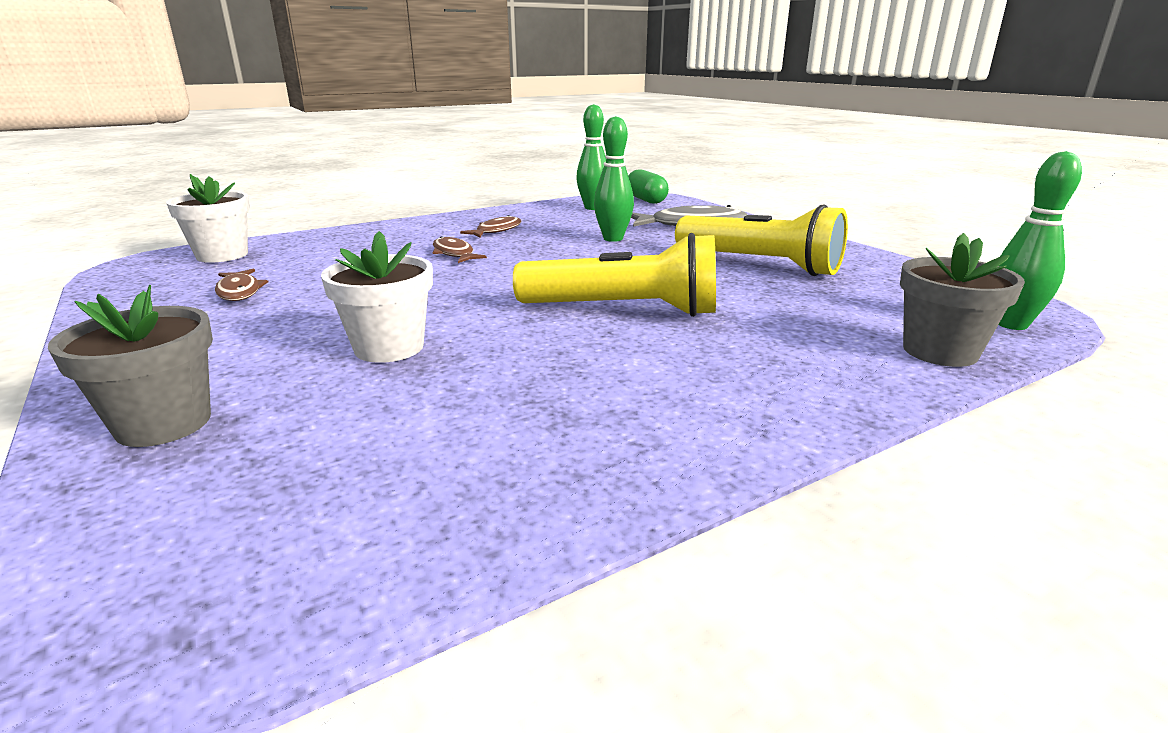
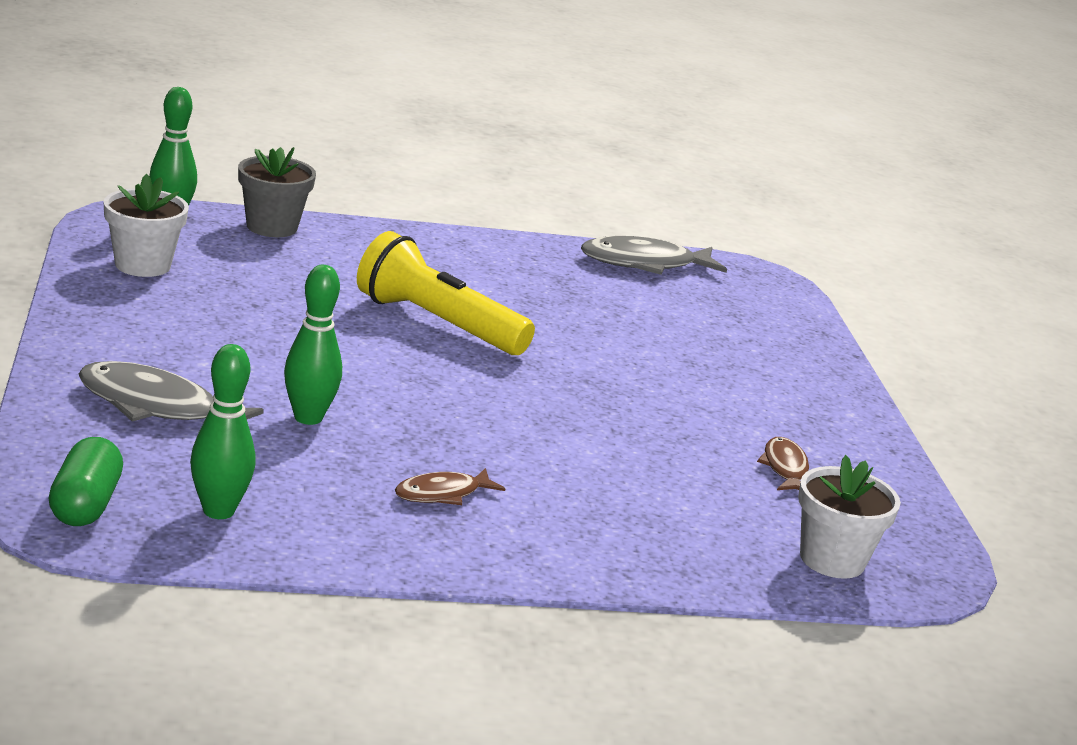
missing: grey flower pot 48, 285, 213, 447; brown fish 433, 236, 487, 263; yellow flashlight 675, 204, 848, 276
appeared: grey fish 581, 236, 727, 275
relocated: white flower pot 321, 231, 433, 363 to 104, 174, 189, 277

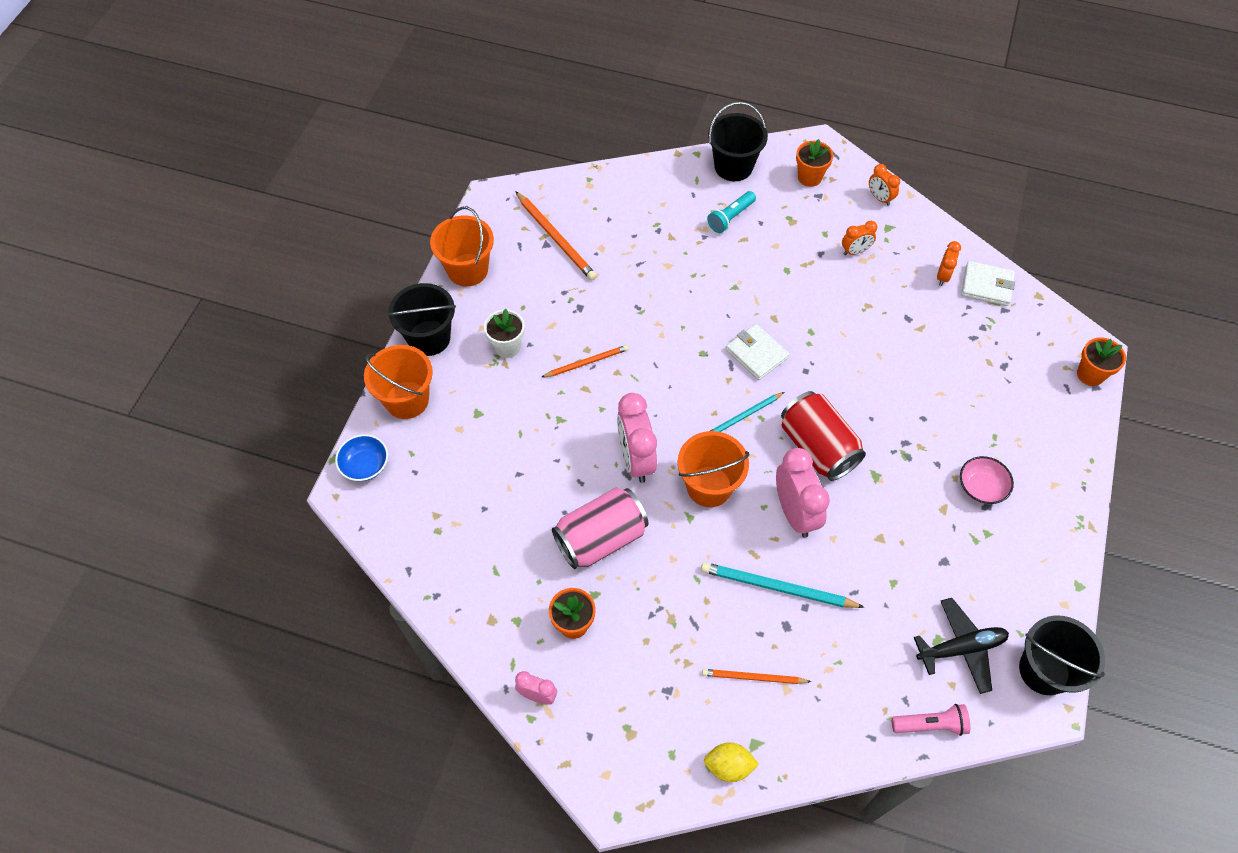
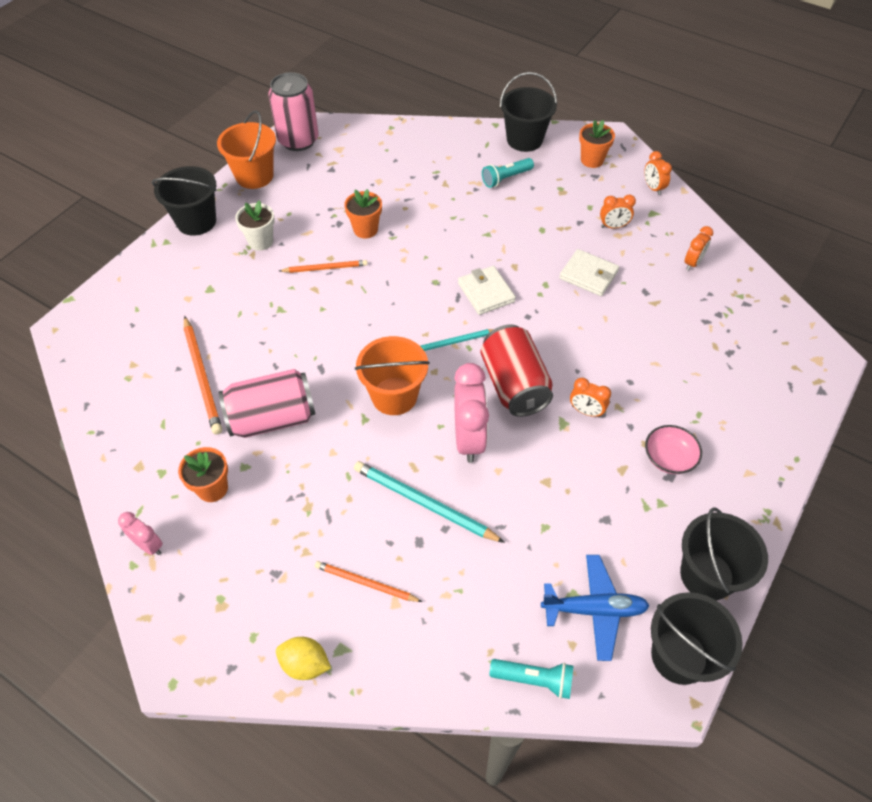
missing: blue bowl 335, 434, 388, 481; orange bucket 364, 345, 433, 419; pink clock 617, 393, 657, 483
appeared: pink can 268, 72, 319, 151; orange clock 570, 378, 611, 418; black bucket 680, 507, 768, 600
relocated: orange pencil 515, 191, 597, 281 to 184, 316, 222, 435; orange flower pot 1077, 337, 1126, 386 to 344, 189, 382, 238; white wallet 961, 261, 1015, 306 to 559, 249, 619, 296
colour: pink flashlight 891, 704, 970, 736 to turquoise flashlight 489, 659, 573, 699; black plane 914, 598, 1009, 694 to blue plane 541, 555, 650, 661

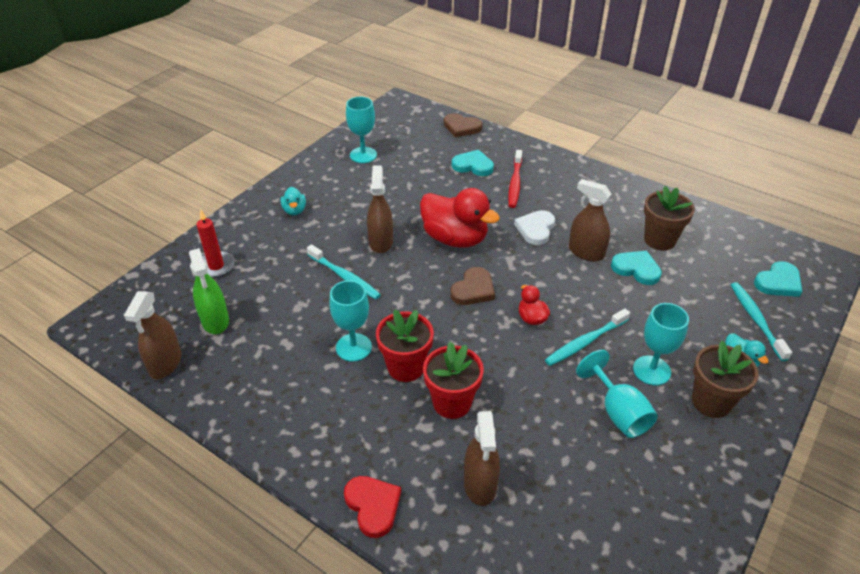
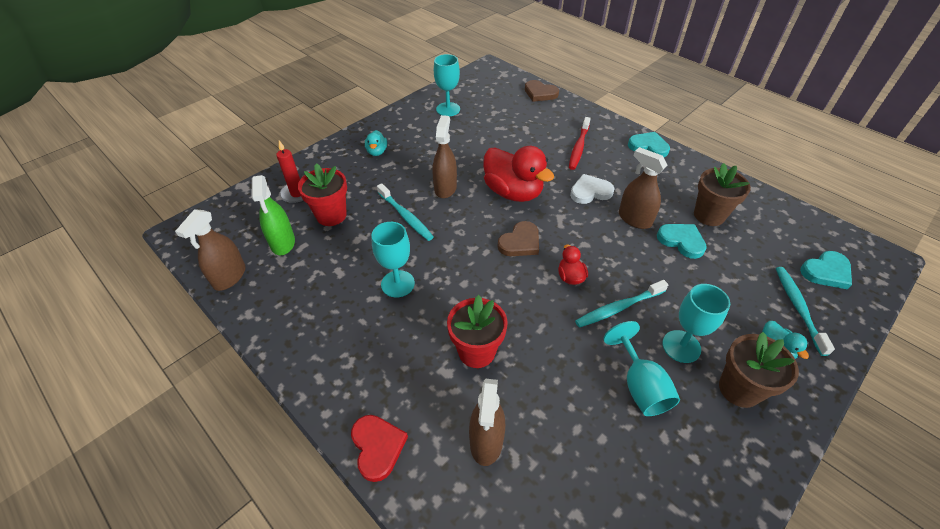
relocated: red flower pot 376, 309, 434, 382 to 298, 163, 347, 226; turquoise heart 452, 150, 494, 176 to 628, 132, 670, 157
spun: white heart 514, 210, 555, 245 = 570, 174, 615, 204 45 degrees clockwise

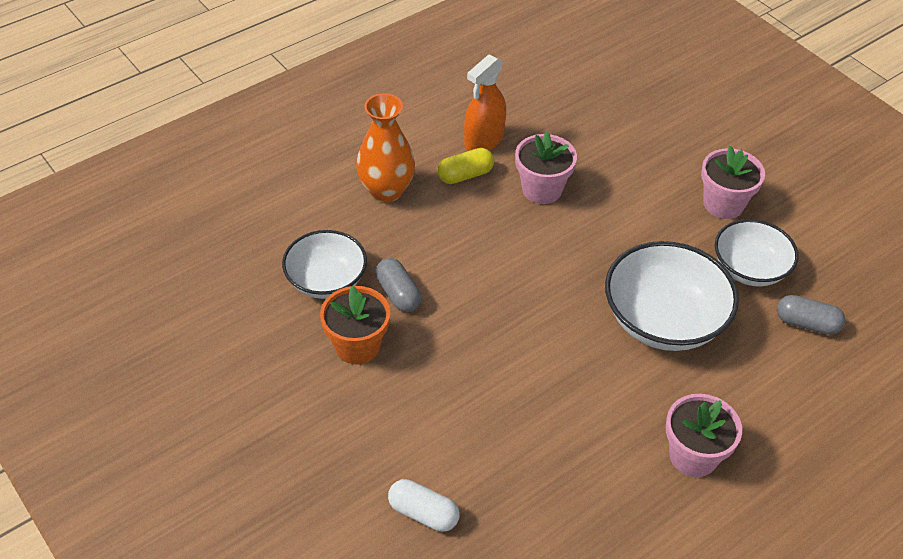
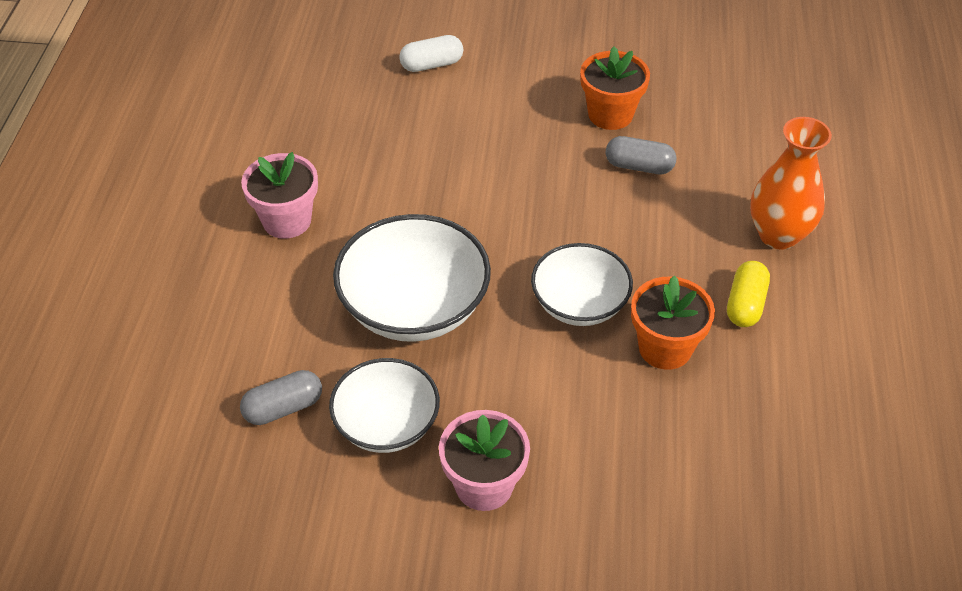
missing: orange spray bottle 464, 54, 506, 151
relocated: white bowl 282, 230, 367, 299 to 531, 243, 633, 326
colour: pink flower pot 515, 131, 577, 204 to orange flower pot 631, 276, 715, 370

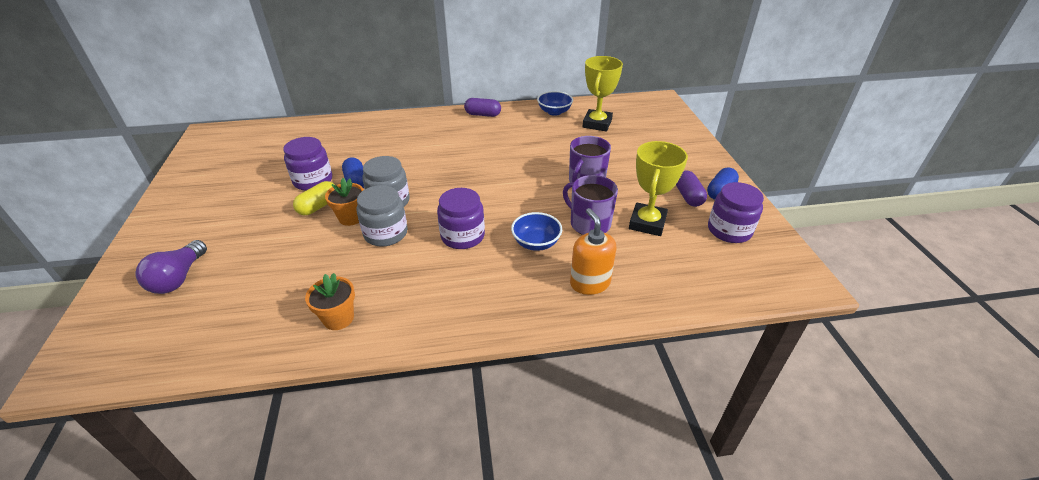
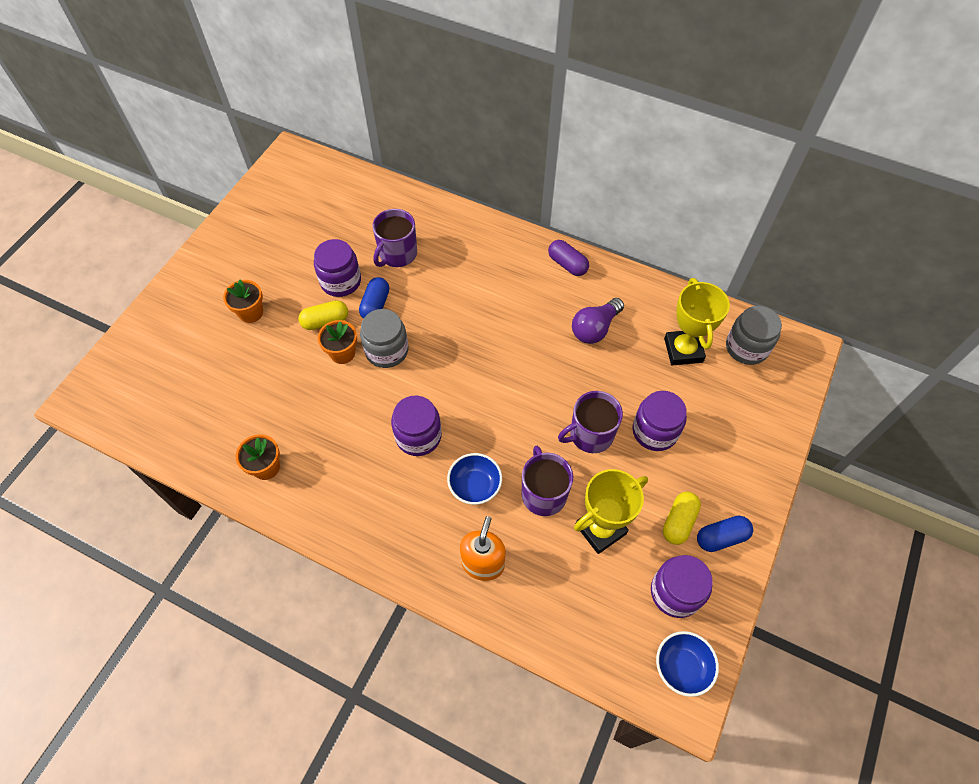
appeared: orange flower pot 223, 280, 263, 323; purple mug 372, 209, 417, 267; purple jar 632, 391, 687, 451
relocated: purple light bulb 135, 240, 207, 294 to 572, 298, 624, 344; blue bowl 537, 91, 573, 116 to 656, 631, 719, 697; grey jar 356, 185, 408, 247 to 726, 306, 782, 365
colour: purple capsule 676, 171, 707, 207 to yellow capsule 663, 492, 701, 545
spun: yellow trophy 583, 56, 623, 132 = 664, 278, 730, 365 60 degrees counterclockwise

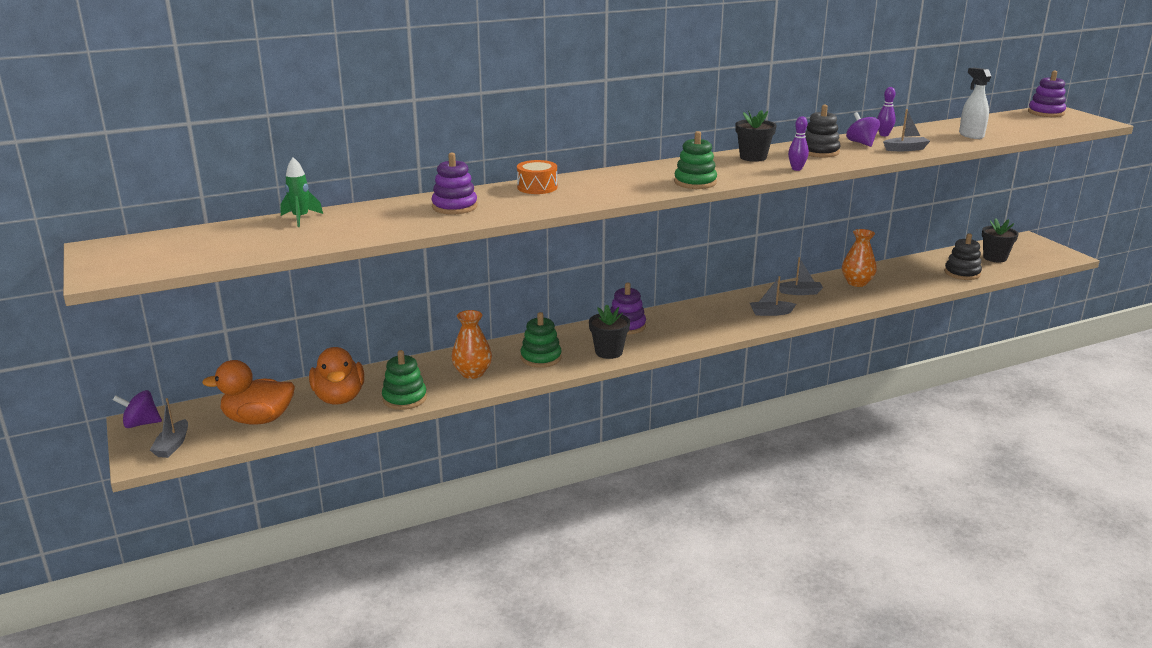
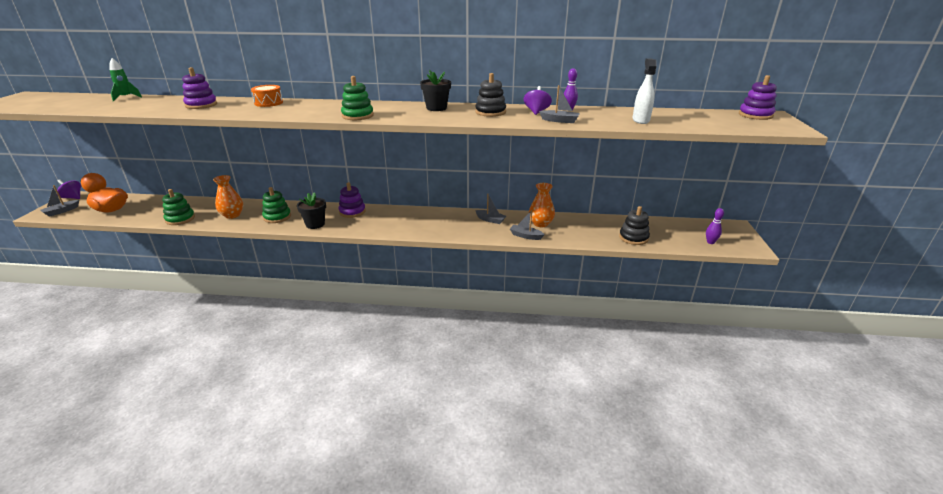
missing: orange duck 309, 347, 364, 404; black flower pot 982, 218, 1019, 263
relocated: grey boat 750, 276, 796, 316 to 510, 210, 545, 240; purple bowling pin 788, 116, 809, 171 to 706, 208, 724, 244

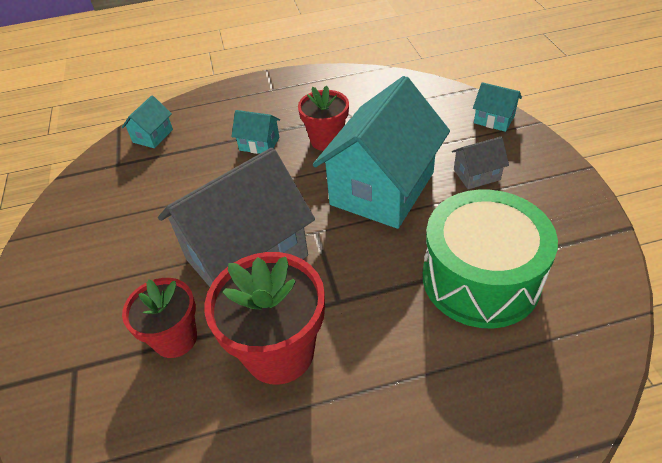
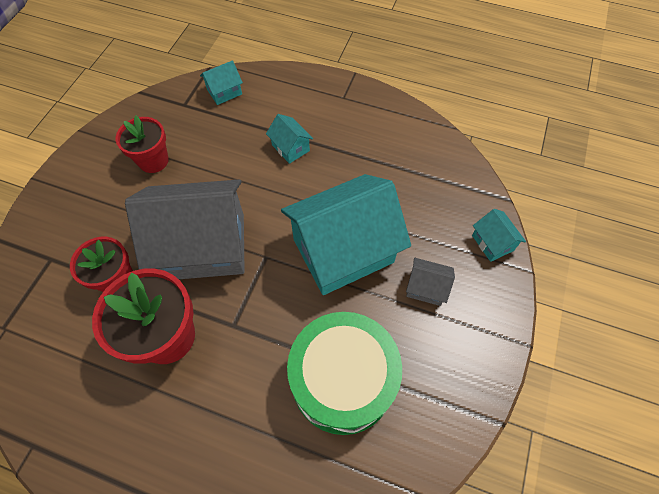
relocated: red flower pot 298, 85, 349, 151 to 116, 116, 169, 173

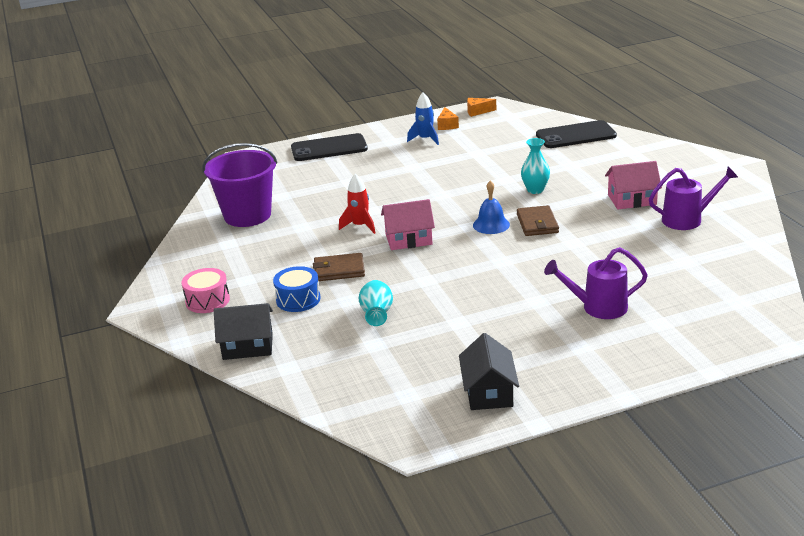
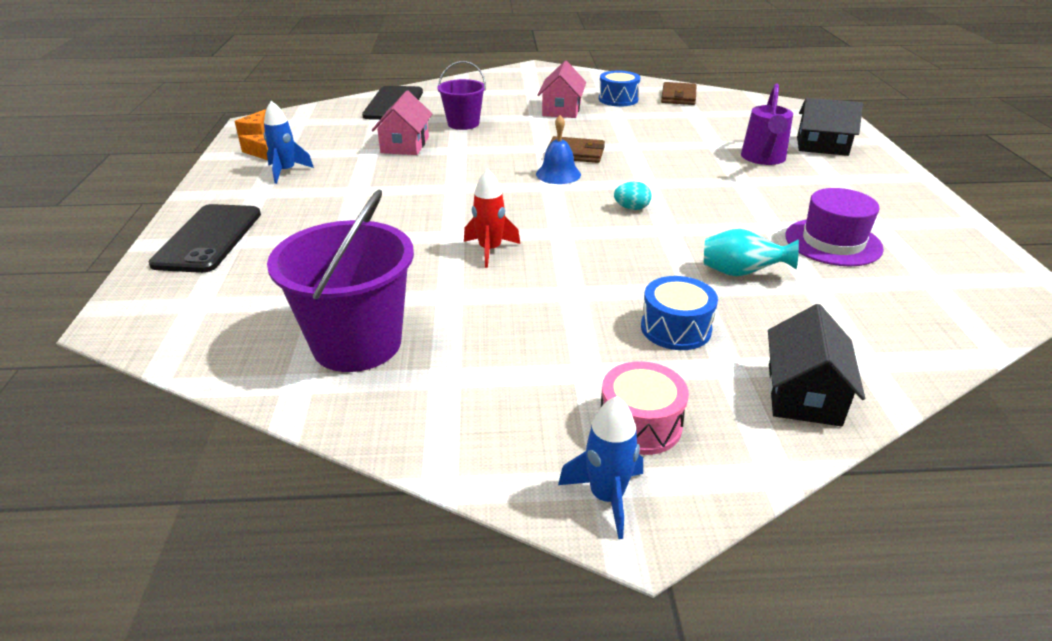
missing: turquoise vase 521, 138, 550, 194
appeared: purple bucket 437, 61, 486, 130; blue rocket 558, 396, 643, 539; turquoise egg 614, 182, 651, 210; purple hat 785, 188, 884, 266
relocated: pink house 381, 199, 435, 250 to 372, 91, 432, 155; brown wallet 313, 253, 365, 281 to 661, 82, 696, 105; black house 459, 333, 519, 410 to 797, 98, 863, 156
exchanged: purple watering can 649, 167, 738, 230 to blue drum 599, 71, 640, 106

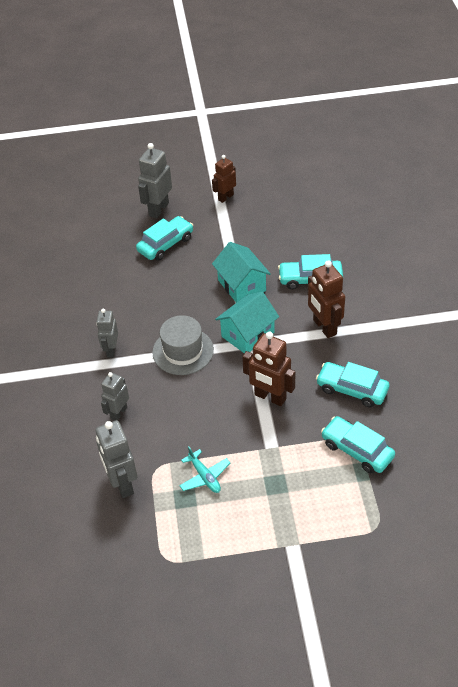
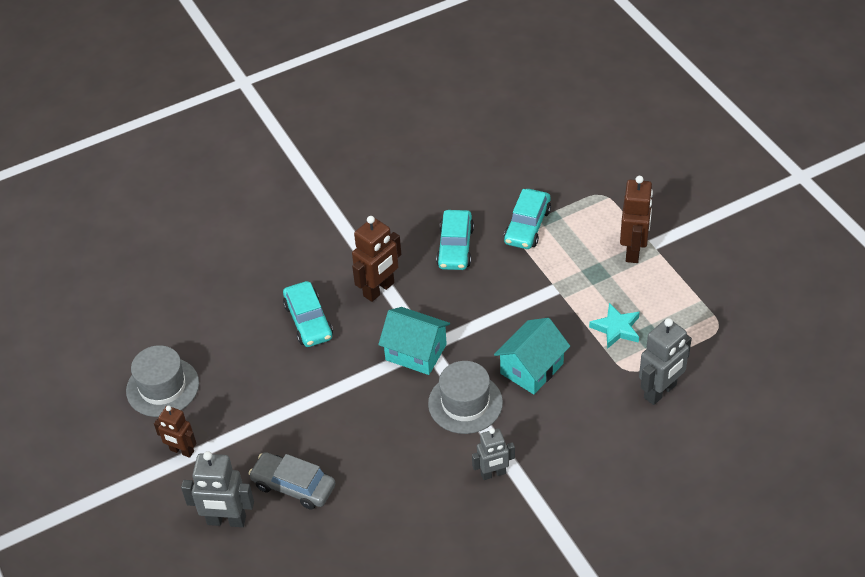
missing: grey robot 101, 372, 129, 421
appeared: grey hat 126, 345, 199, 417
relocated: turquoise house 212, 242, 271, 303 to 494, 318, 570, 394; brown robot 242, 332, 295, 406 to 620, 176, 653, 263
exchanged: turquoise plane 179, 446, 230, 493 to turquoise star 589, 303, 640, 349
colour: turquoise car 136, 216, 193, 261 to grey car 248, 452, 336, 510

